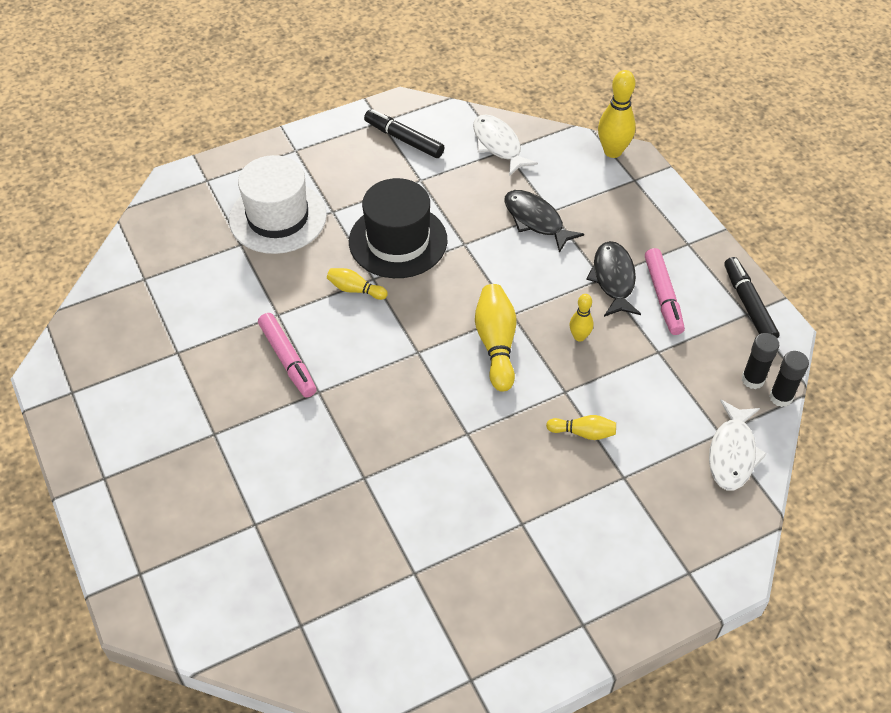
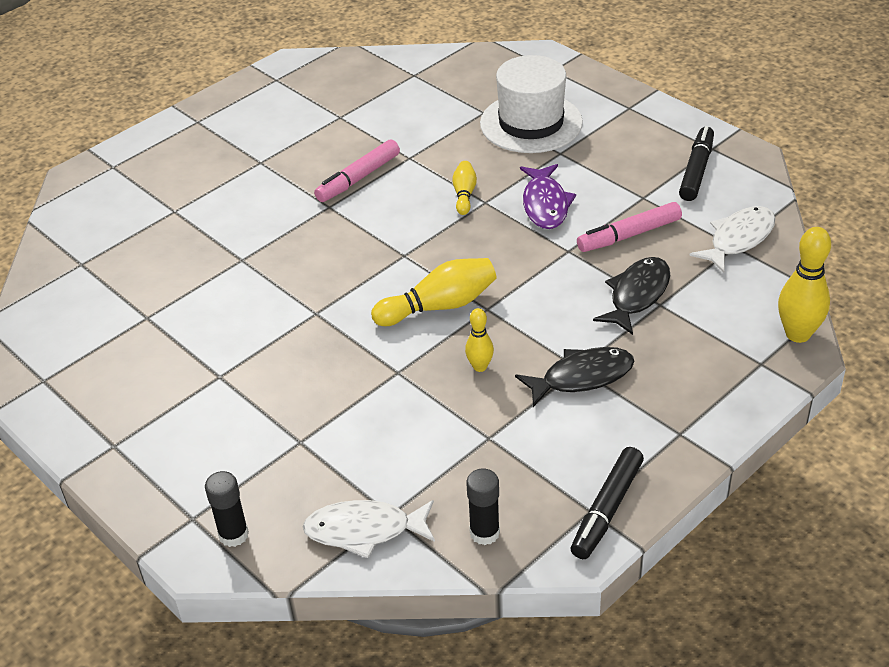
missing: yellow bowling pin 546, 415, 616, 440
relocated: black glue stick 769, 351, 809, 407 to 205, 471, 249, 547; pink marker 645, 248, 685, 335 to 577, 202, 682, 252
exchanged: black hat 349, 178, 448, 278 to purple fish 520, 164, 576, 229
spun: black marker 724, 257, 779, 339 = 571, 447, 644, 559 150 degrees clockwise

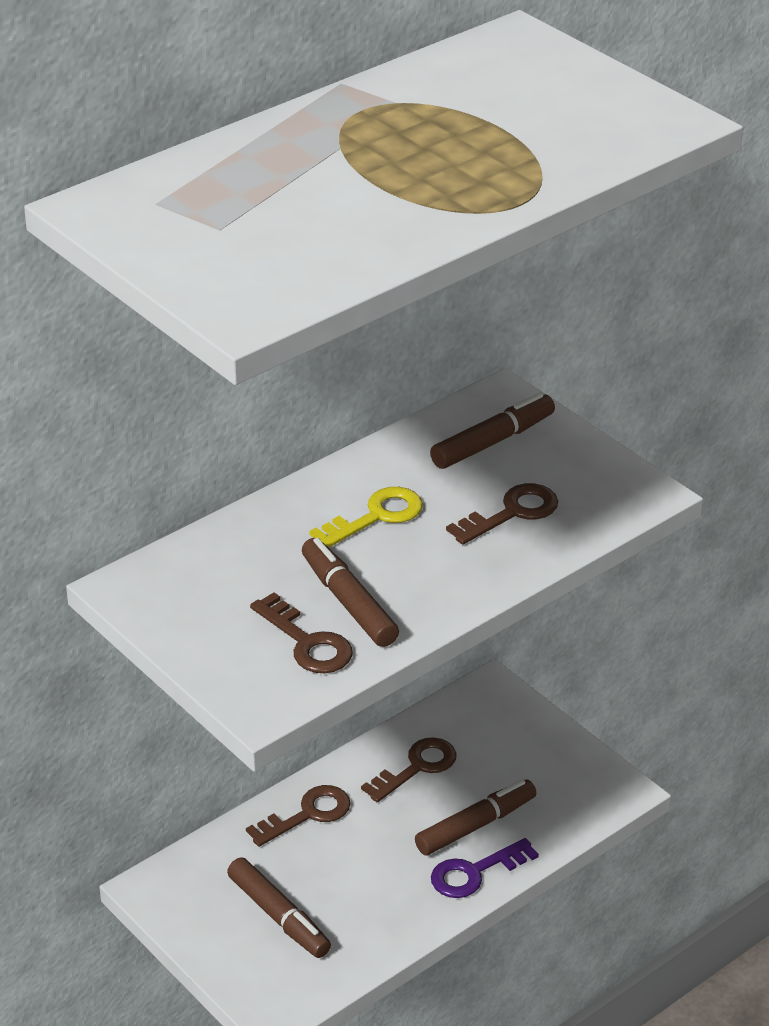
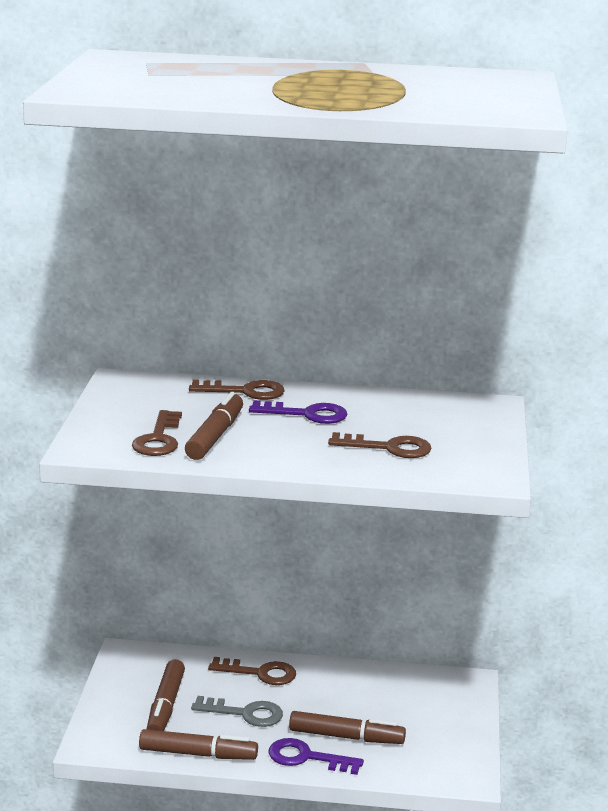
appeared: grey key 191, 696, 283, 727
relocated: brown marker 430, 393, 555, 469 to 139, 729, 258, 760; brown key 361, 737, 457, 802 to 189, 380, 285, 400
colour: yellow key 309, 487, 423, 548 to purple key 249, 400, 347, 424

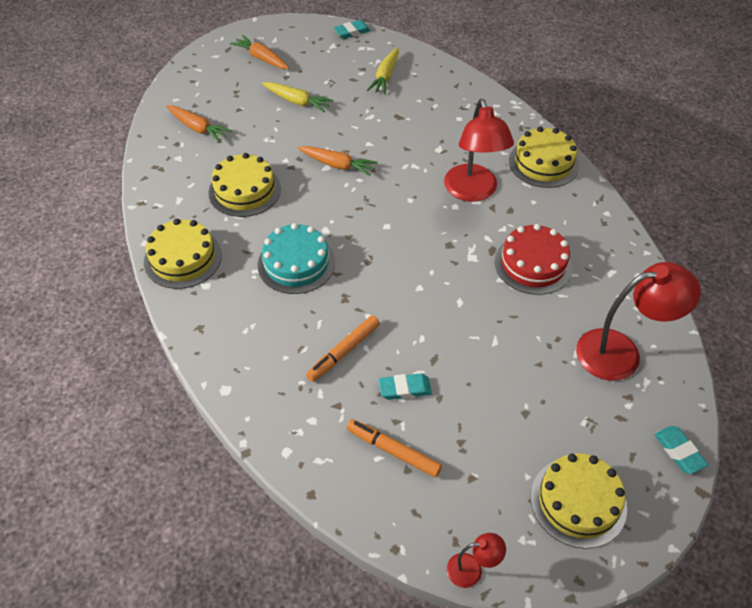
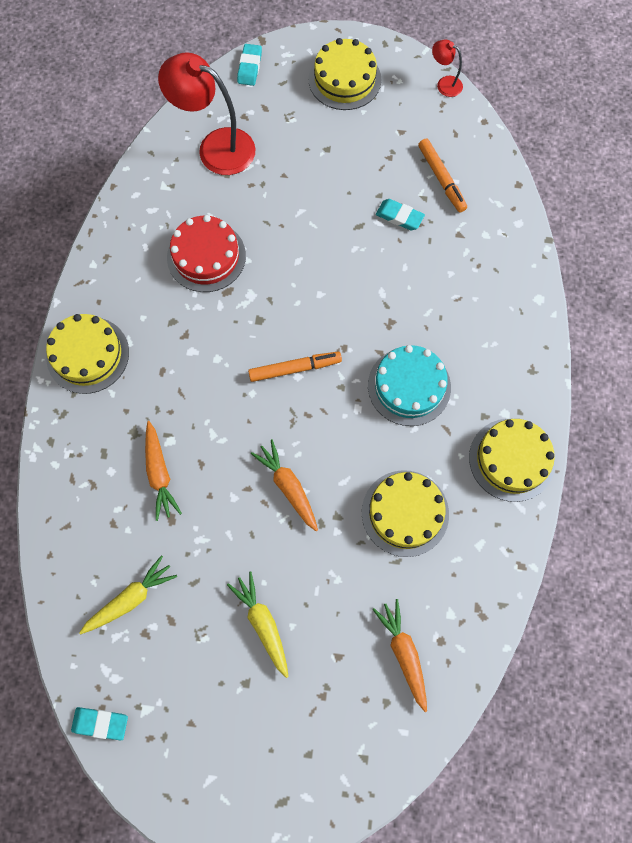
missing: red lamp 444, 99, 514, 202
relocated: orange carrot 230, 35, 289, 69 to 145, 421, 182, 521; orange marker 306, 315, 380, 382 to 248, 352, 342, 382

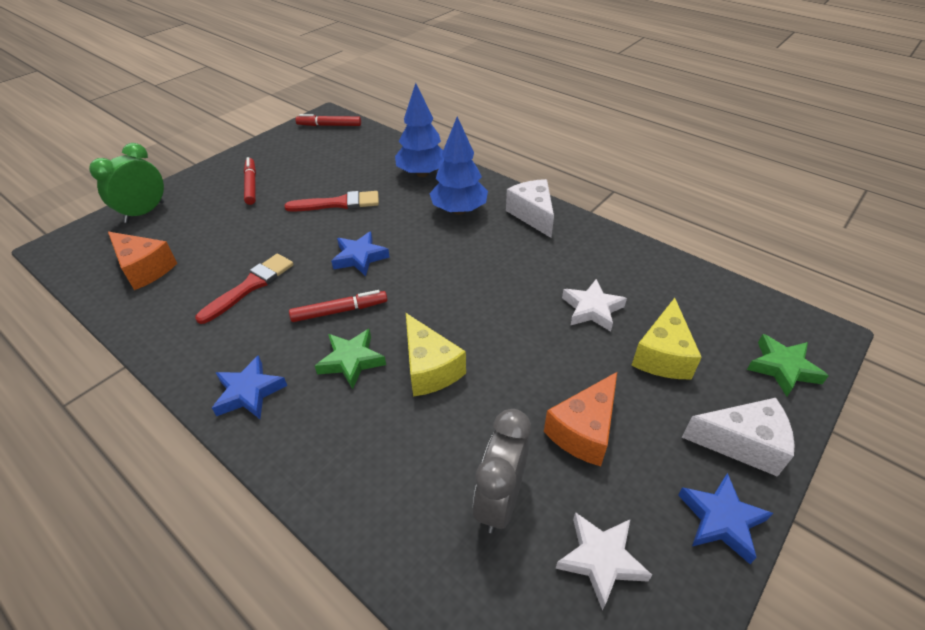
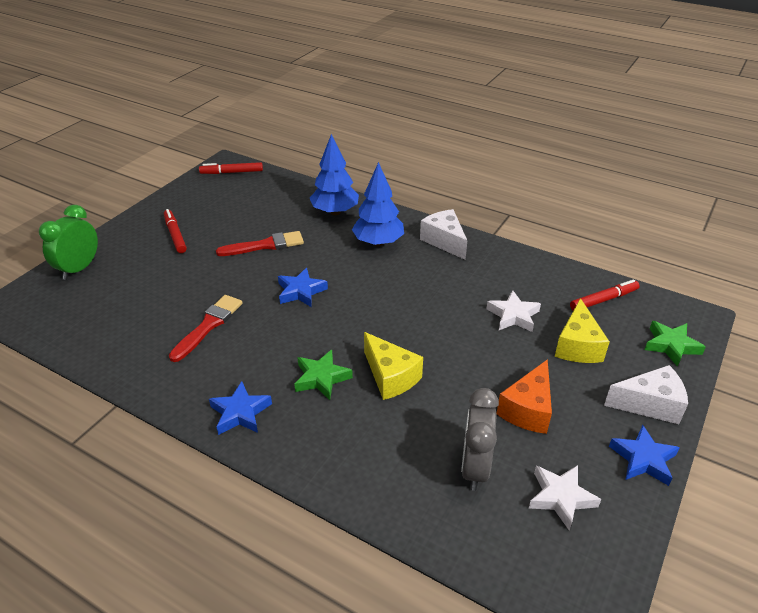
missing: orange cheese 108, 232, 177, 290
relocated: red marker 289, 290, 387, 322 to 570, 280, 640, 311

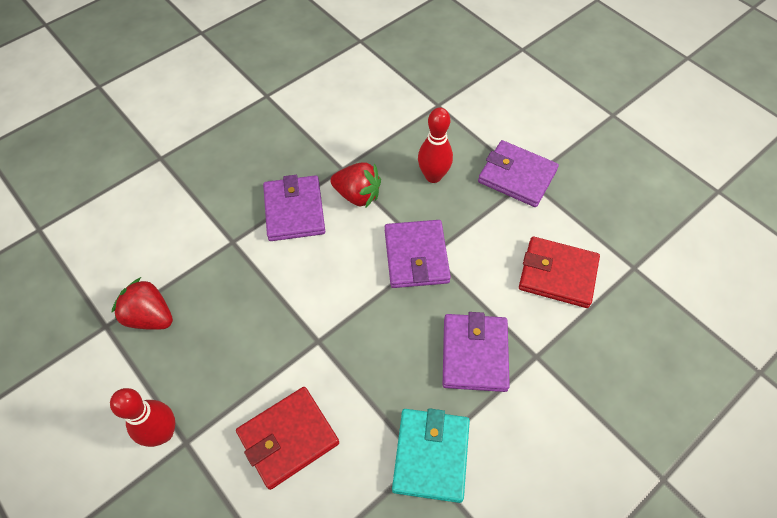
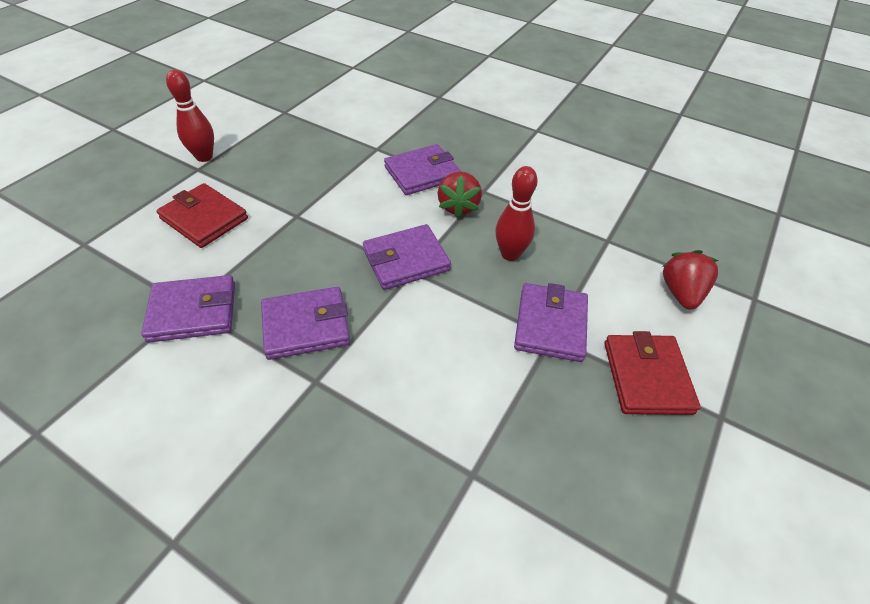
relocated: red wallet 519, 237, 600, 308 to 604, 331, 701, 415; red strawberry 112, 277, 173, 330 to 662, 250, 719, 310
colour: turquoise wallet 392, 408, 470, 503 to purple wallet 141, 275, 235, 343

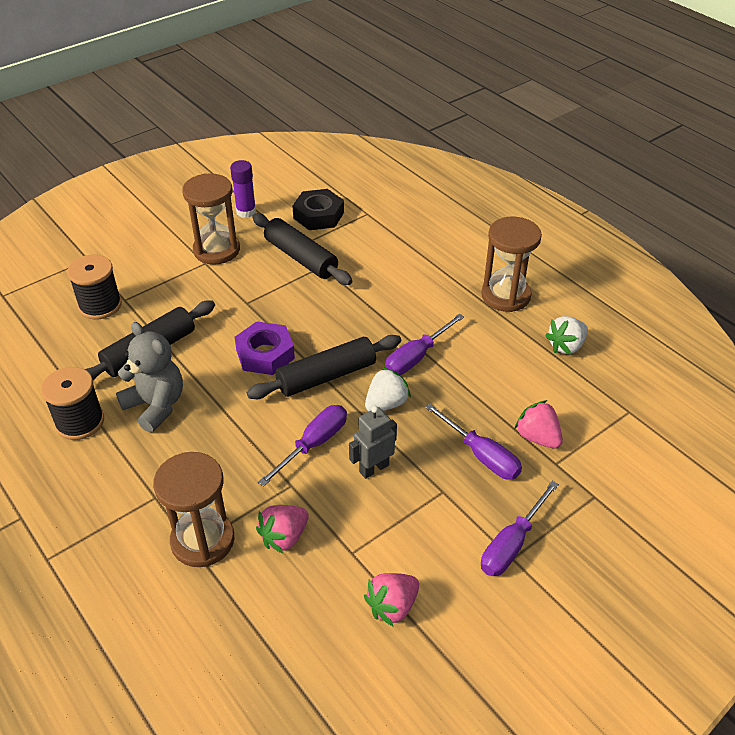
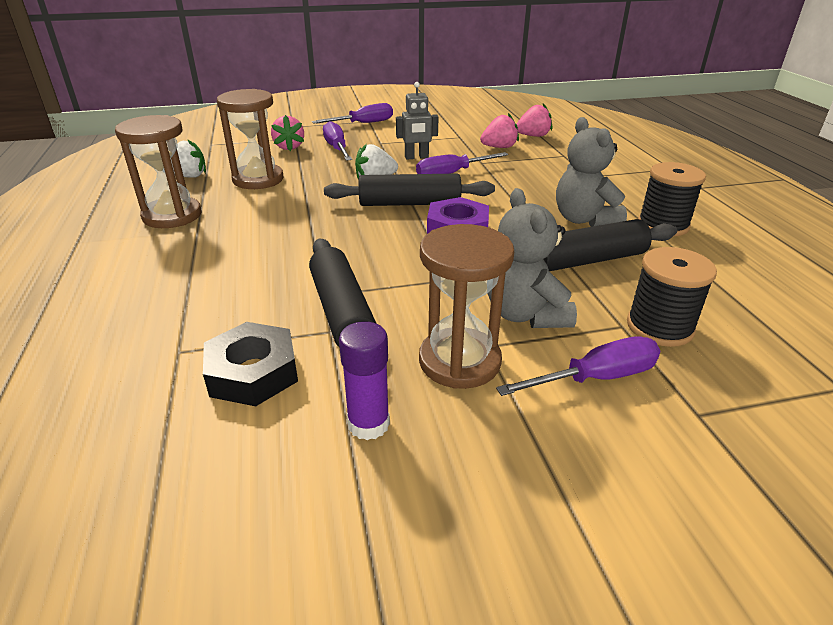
appeared: grey teddy bear 487, 188, 577, 328
relocated: brown hourglass 153, 452, 234, 567 to 217, 89, 284, 189; purple screwdriver 385, 314, 464, 375 to 496, 336, 660, 396; pink strawberry 364, 573, 419, 627 to 517, 103, 552, 137

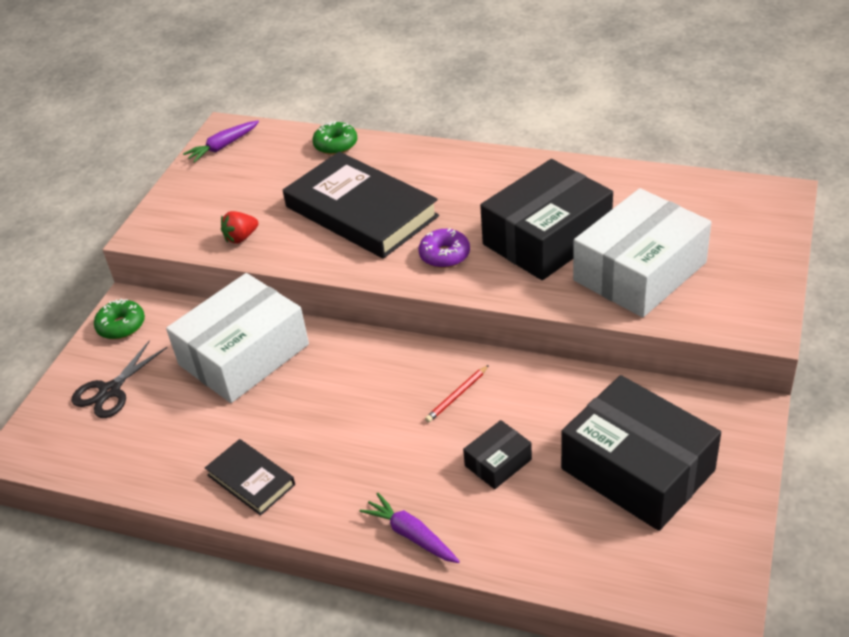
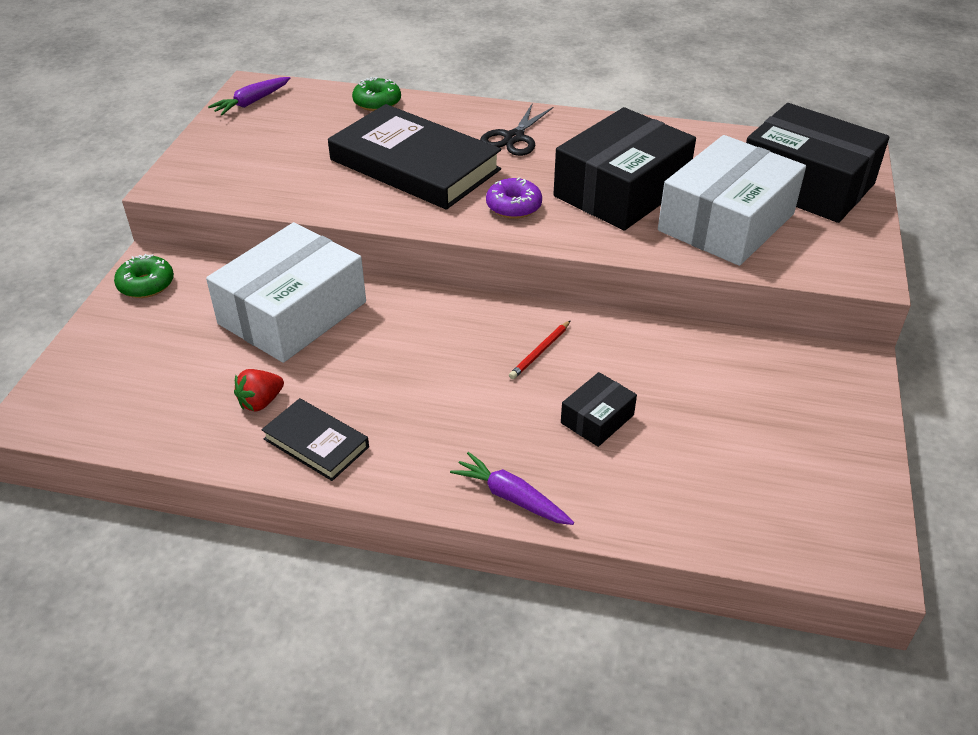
relocated: red strawberry 221, 211, 258, 244 to 234, 369, 284, 411; black scissors 71, 340, 167, 418 to 480, 104, 554, 156; black box 561, 375, 721, 531 to 746, 103, 889, 223

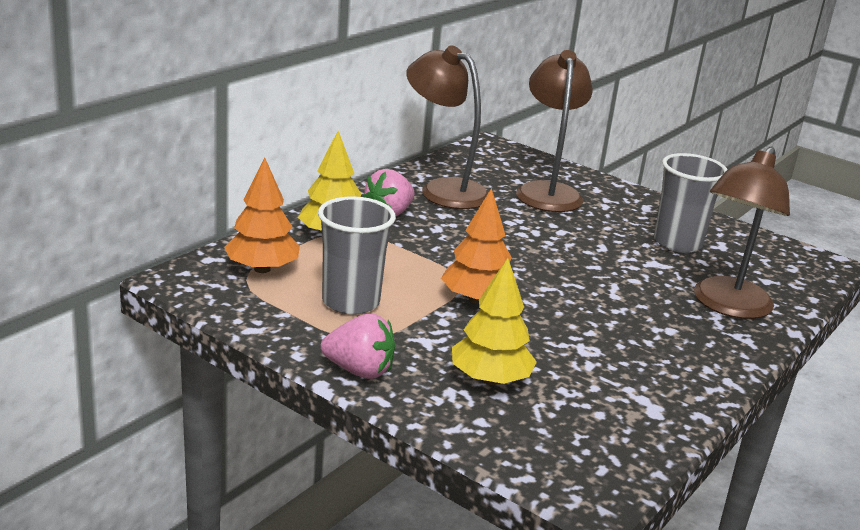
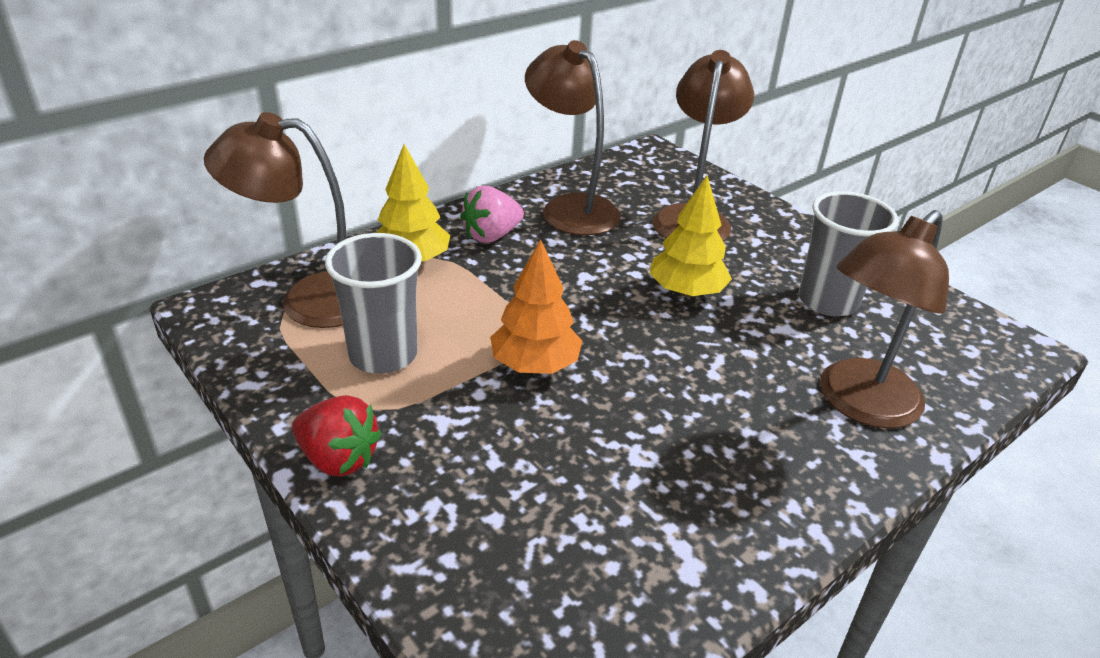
relocated: yellow tree 452, 258, 537, 385 to 649, 175, 732, 297
exchanged: orange tree 224, 158, 300, 273 to brown lamp 204, 112, 346, 328
colour: pink strawberry 321, 314, 395, 379 to red strawberry 292, 395, 382, 477

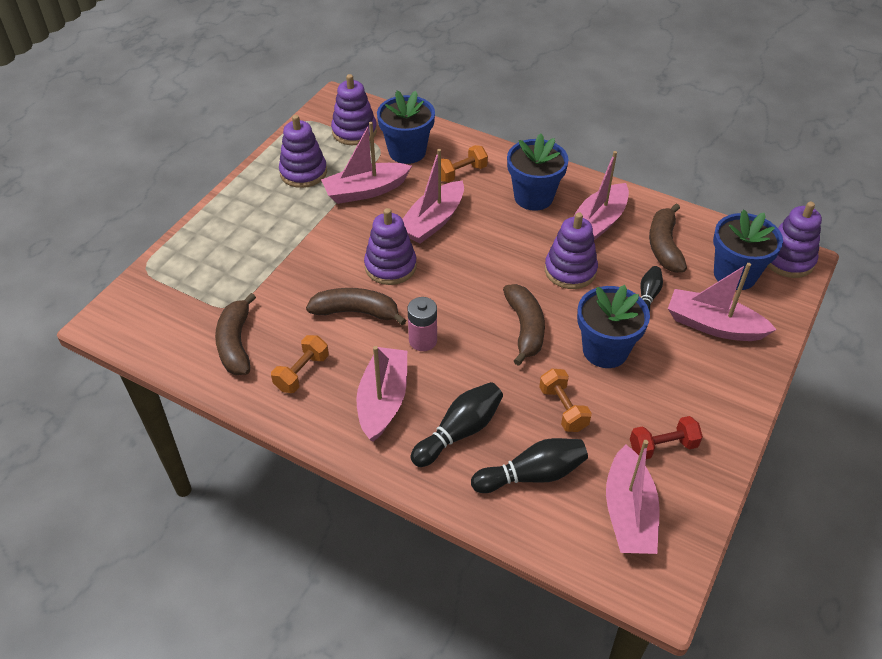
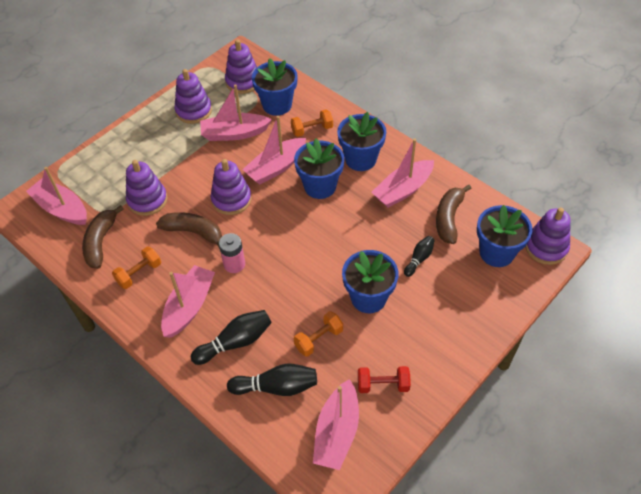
missing: brown banana 503, 284, 545, 366
appeared: blue flower pot 294, 139, 344, 199
relocated: pink boat 668, 263, 777, 341 to 26, 167, 87, 225; purple stacking toy 545, 212, 598, 289 to 126, 160, 167, 216
spun: orange dumbbell 539, 369, 592, 432 = 294, 311, 343, 357 60 degrees clockwise

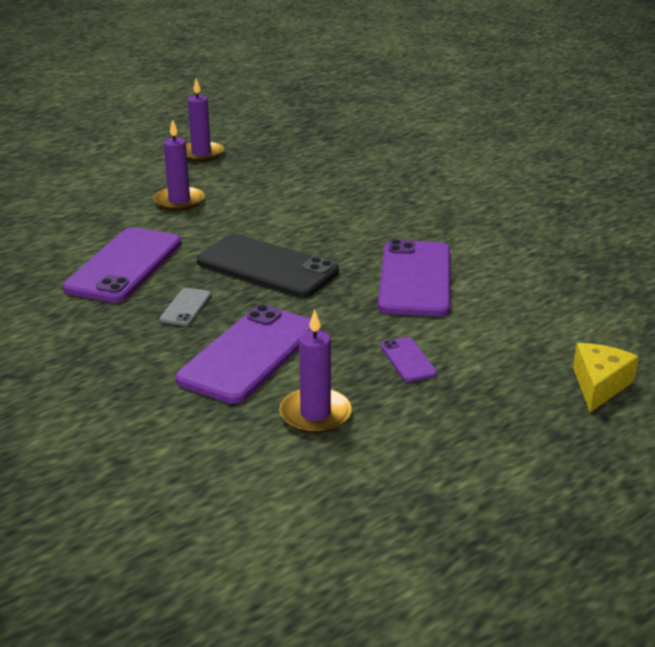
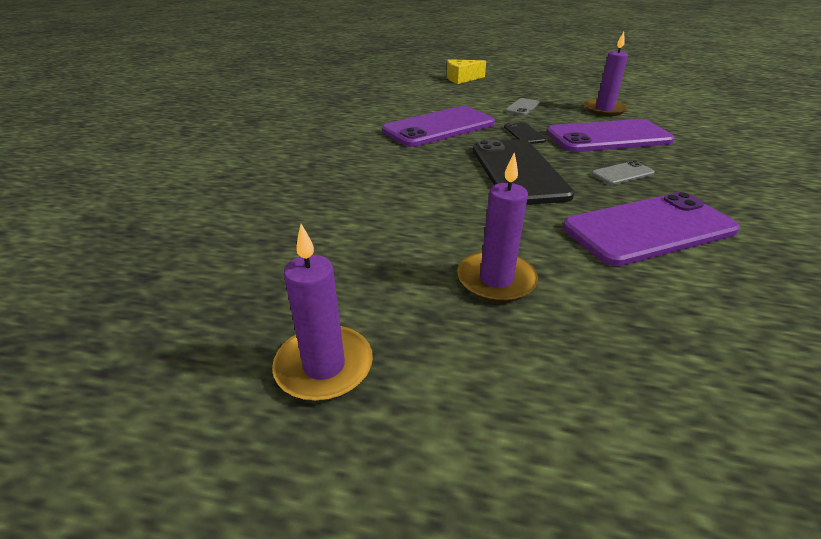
appeared: black phone 504, 122, 546, 144
colour: purple phone 381, 337, 437, 382 to grey phone 505, 98, 540, 115

